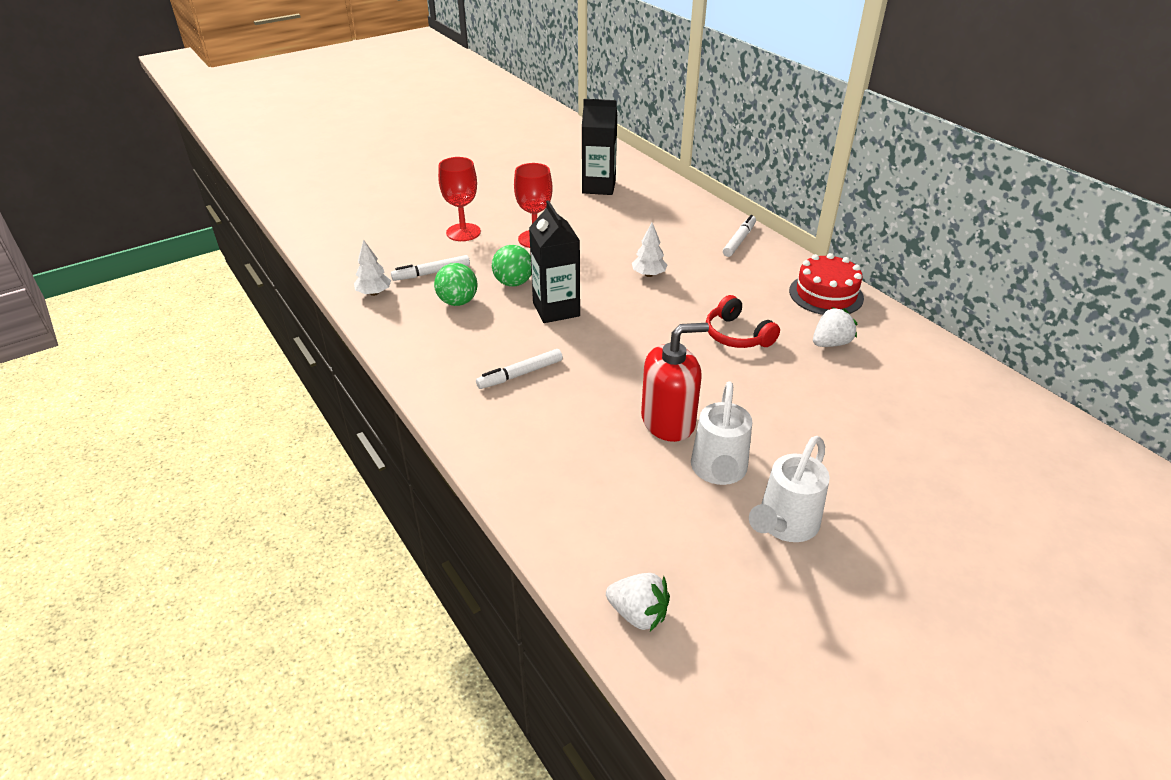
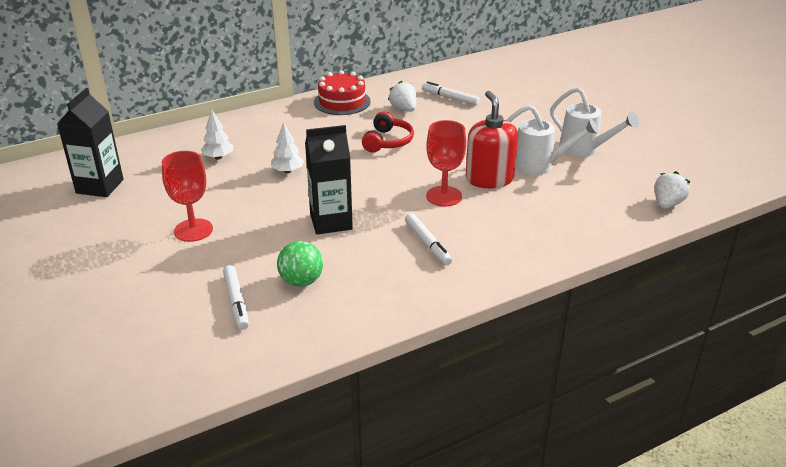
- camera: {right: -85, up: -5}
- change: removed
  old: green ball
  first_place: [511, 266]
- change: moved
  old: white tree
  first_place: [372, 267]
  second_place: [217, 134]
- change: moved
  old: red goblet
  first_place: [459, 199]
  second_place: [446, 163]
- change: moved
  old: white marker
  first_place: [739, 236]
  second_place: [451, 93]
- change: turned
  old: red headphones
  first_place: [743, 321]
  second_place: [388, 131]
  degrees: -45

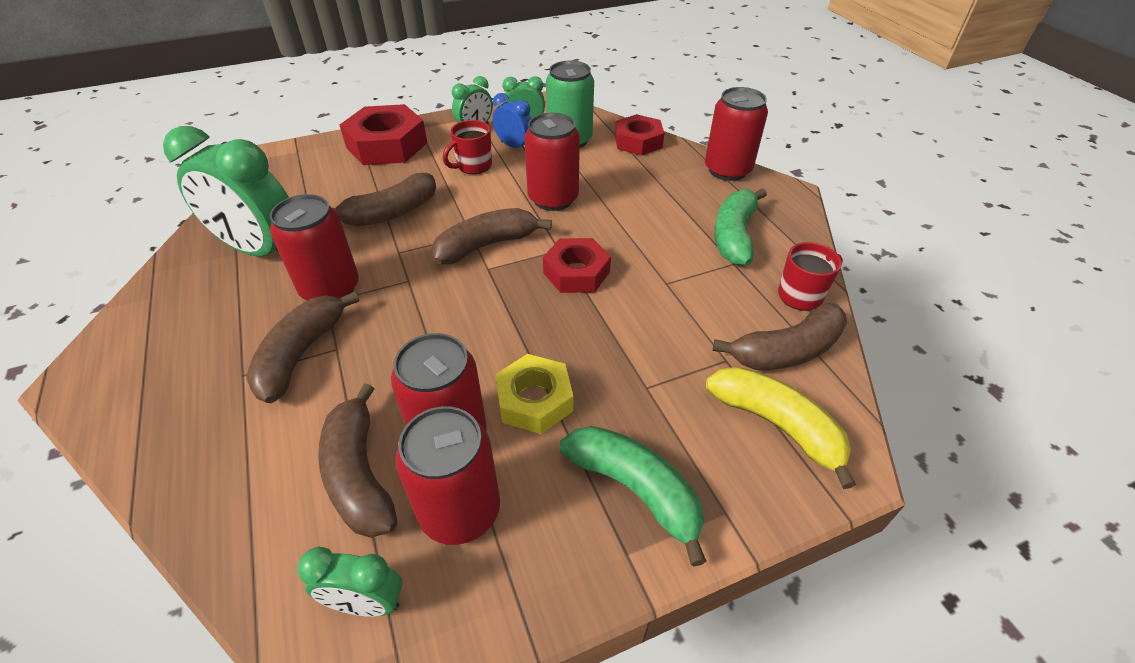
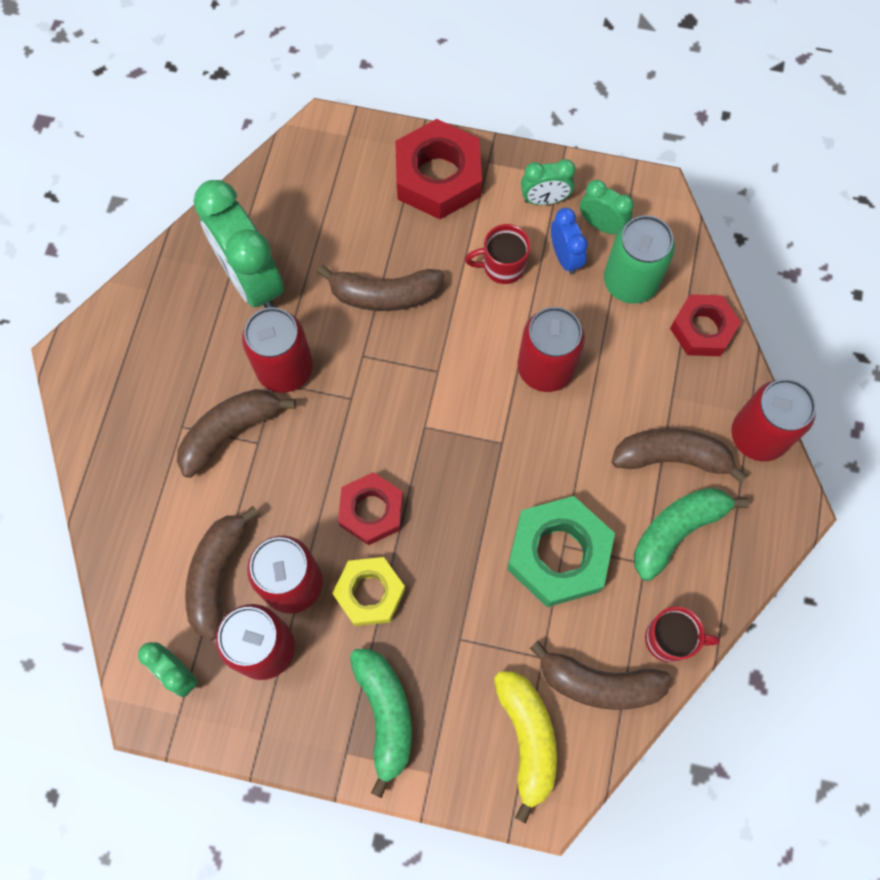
- camera: {right: 35, up: 25}
- change: added
  new: green nut
  second_place: [561, 551]
- change: moved
  old: brown banana
  first_place: [492, 236]
  second_place: [679, 455]
- change: moved
  old: red nut
  first_place: [577, 265]
  second_place: [370, 508]

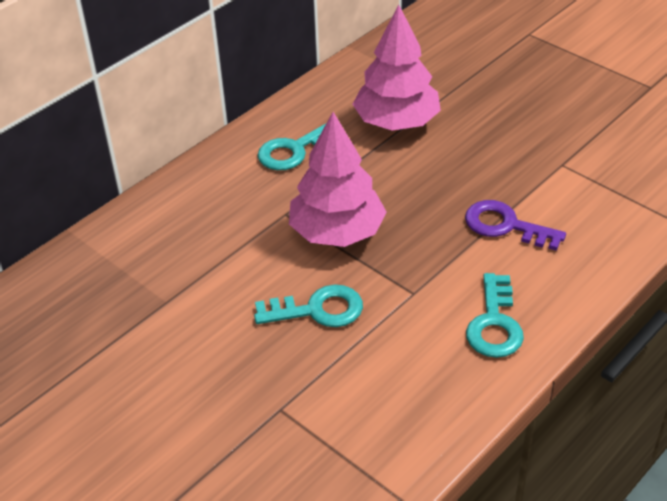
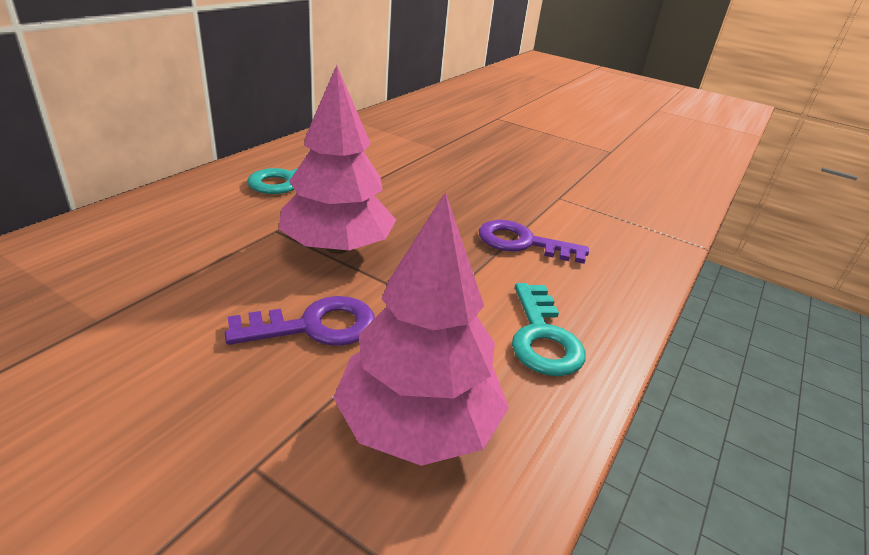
- camera: {right: -15, up: -10}
- change: moved
  old: pink tree
  first_place: [396, 67]
  second_place: [421, 329]
- change: recoloured
  old: turquoise key
  new: purple key
  first_place: [308, 305]
  second_place: [300, 321]

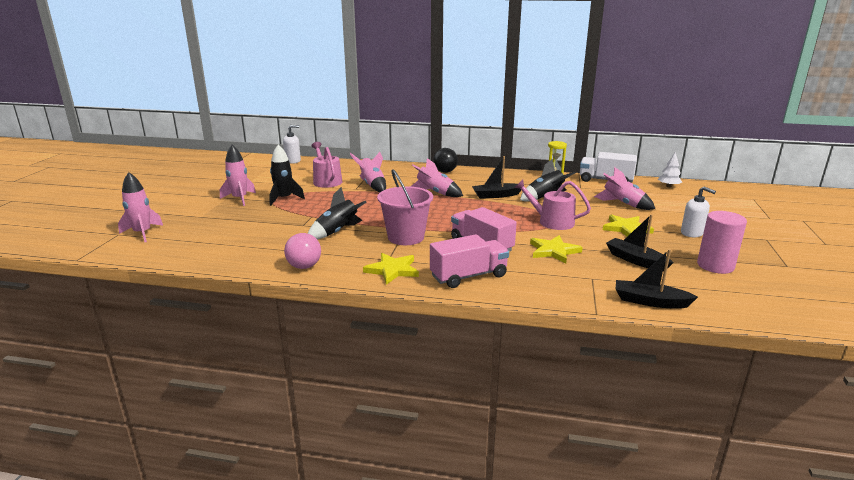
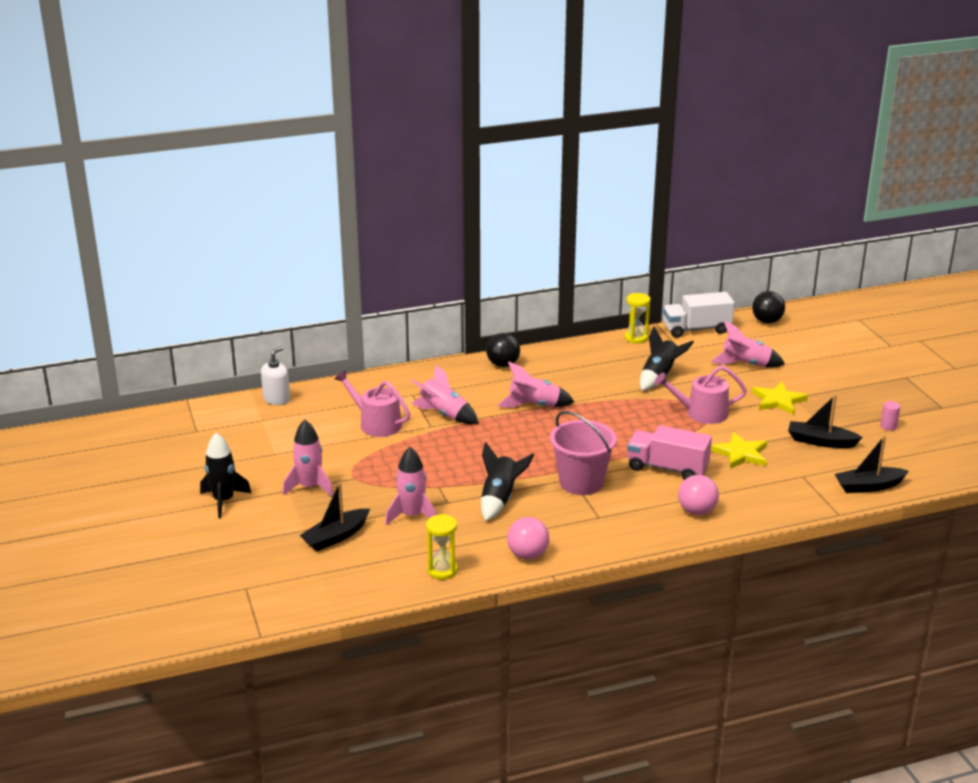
- camera: {right: -30, up: 5}
- change: removed
  old: yellow star
  first_place: [391, 269]
- change: removed
  old: white soap dispenser
  first_place: [698, 212]
- change: added
  new: yellow hourglass
  second_place: [442, 547]
- change: moved
  old: pink rocket
  first_place: [140, 207]
  second_place: [411, 486]
- change: moved
  old: black rocket
  first_place: [287, 175]
  second_place: [225, 475]
- change: moved
  old: black boat
  first_place: [496, 177]
  second_place: [335, 516]
- change: replaced
  old: pink truck
  new: pink ball
  first_place: [469, 261]
  second_place: [698, 495]
- change: replaced
  old: white tree
  new: black ball
  first_place: [670, 169]
  second_place: [768, 307]
- change: resized
  old: pink cylinder
  first_place: [722, 242]
  second_place: [890, 416]
  factor: 0.46

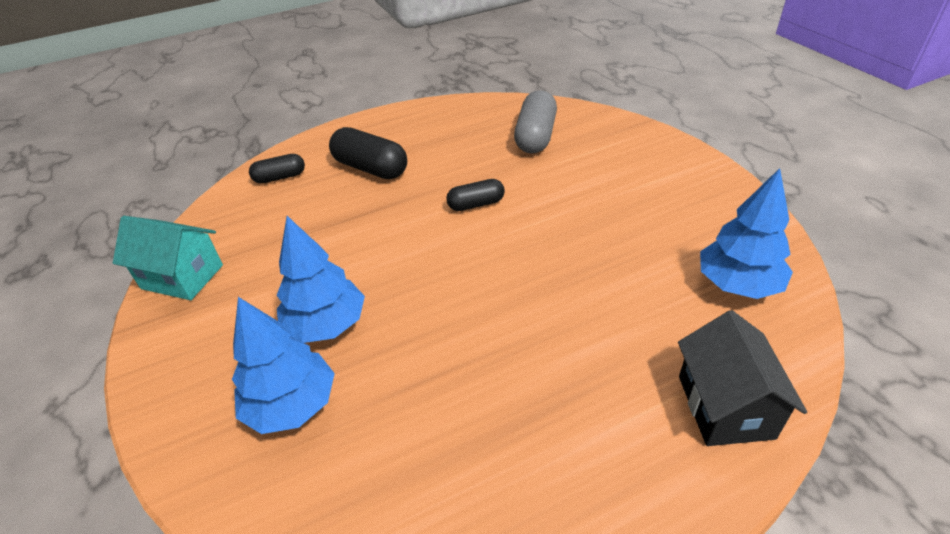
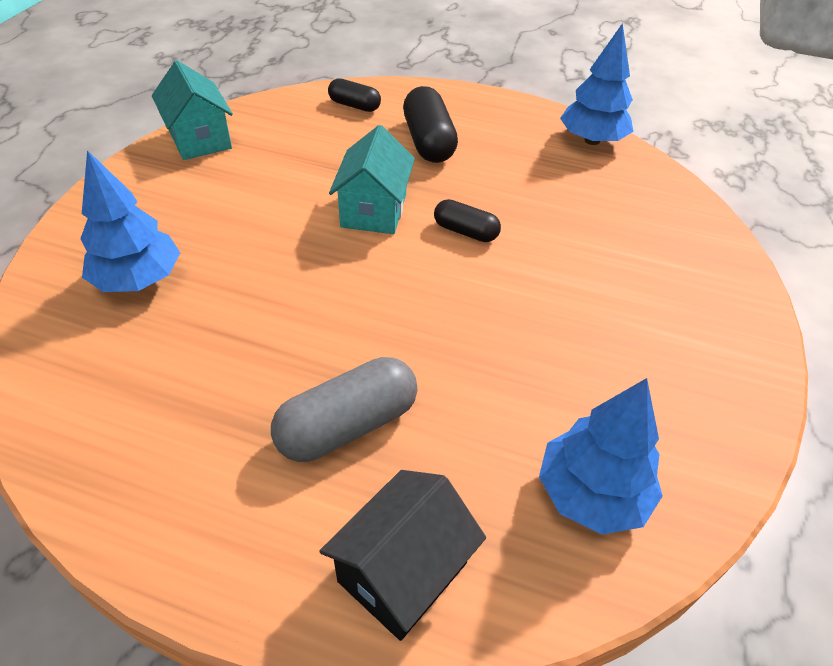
- camera: {right: 40, up: 5}
- change: added
  new: turquoise house
  second_place: [372, 179]
- change: moved
  old: blue tree
  first_place: [321, 279]
  second_place: [596, 84]
- change: moved
  old: grey capsule
  first_place: [535, 122]
  second_place: [344, 409]

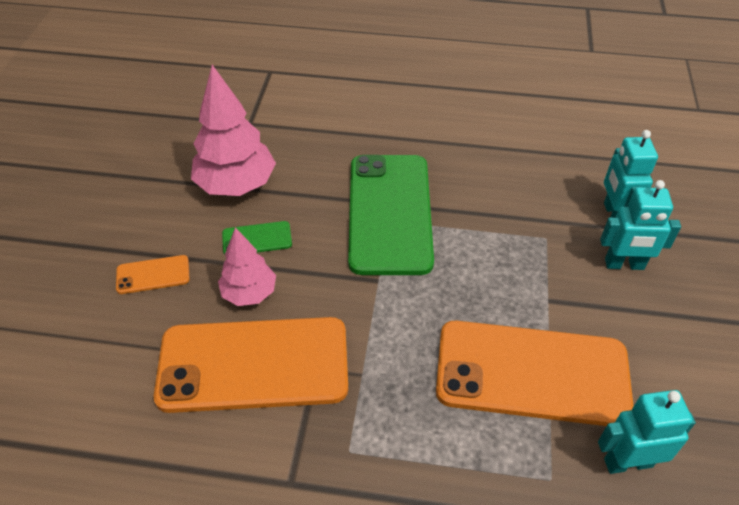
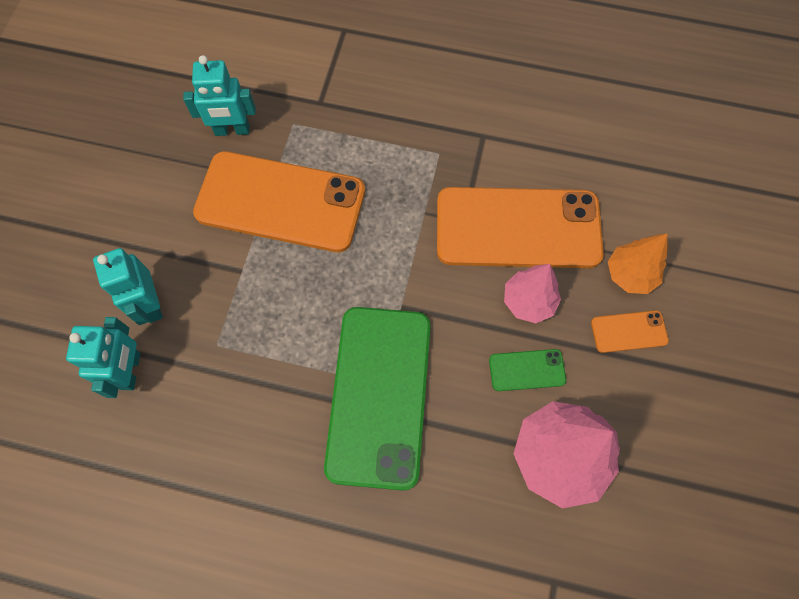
- camera: {right: -175, up: 20}
- change: added
  new: orange tree
  second_place: [638, 263]
- change: turned
  old: turquoise robot
  first_place: [640, 225]
  second_place: [128, 286]
  degrees: -120

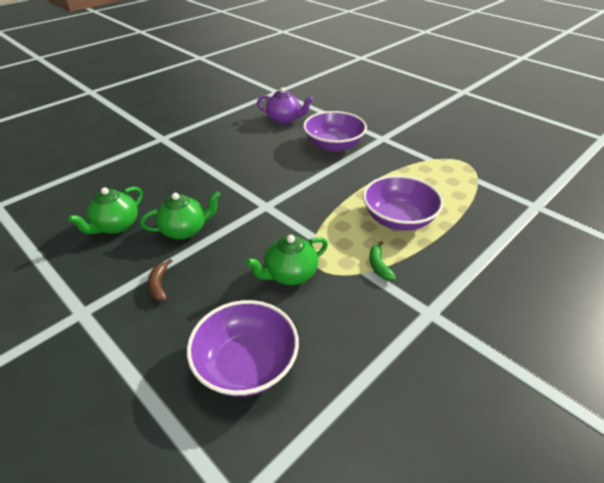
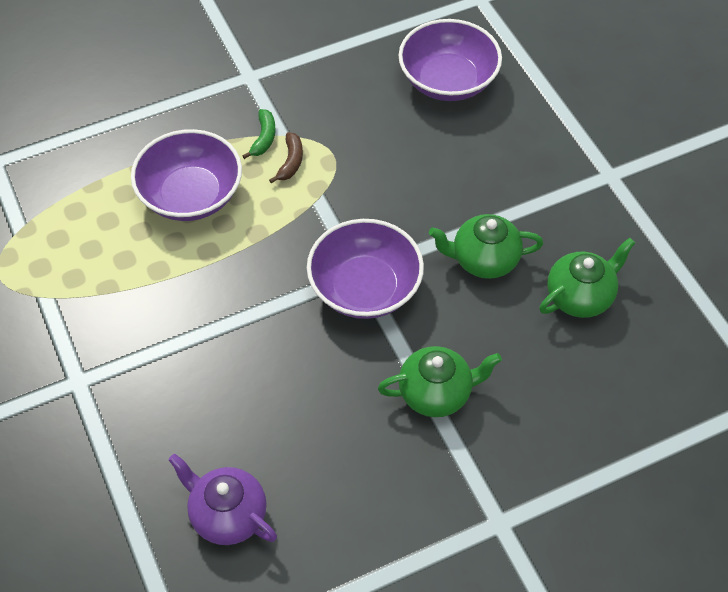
- camera: {right: -160, up: 15}
- change: moved
  old: brown banana
  first_place: [160, 280]
  second_place: [286, 157]
- change: moved
  old: green teapot
  first_place: [287, 260]
  second_place: [440, 381]
- change: moved
  old: purple bowl
  first_place: [335, 131]
  second_place: [365, 269]

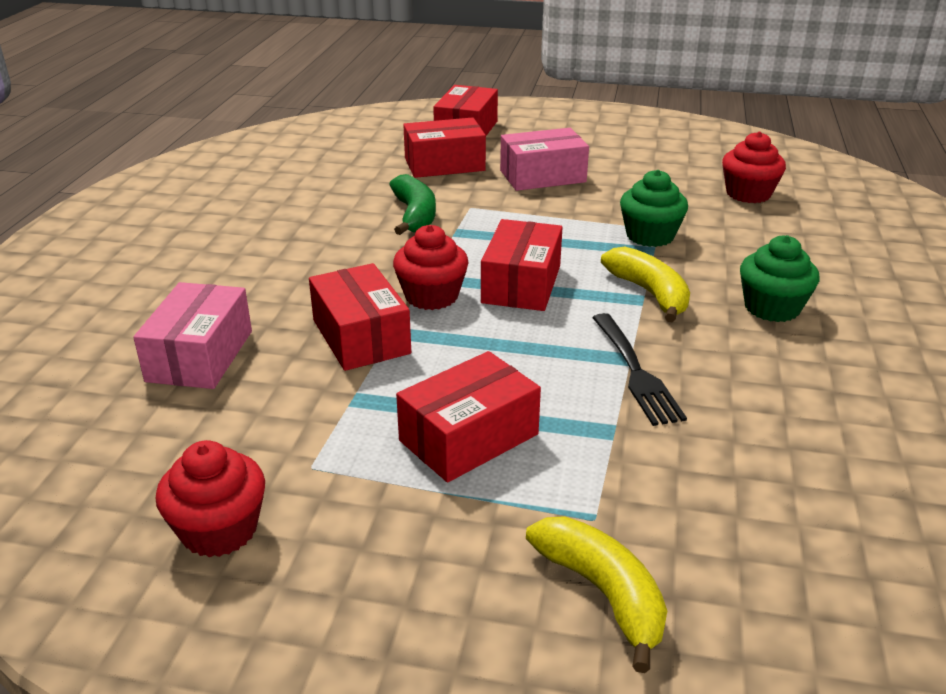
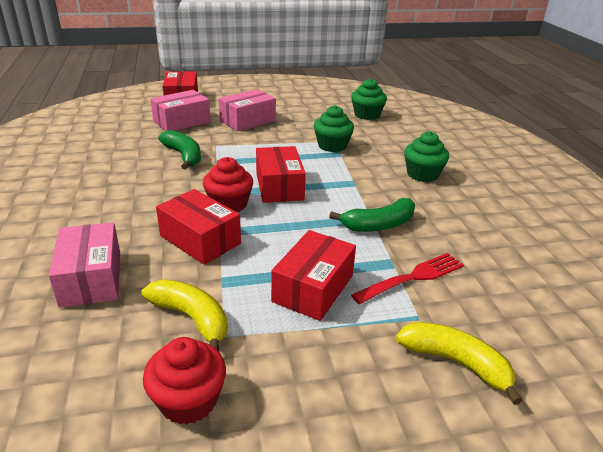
- camera: {right: -25, up: 0}
- change: added
  new: red fork
  second_place: [407, 278]
- change: moved
  old: yellow banana
  first_place: [645, 285]
  second_place: [184, 315]
- change: replaced
  old: black fork
  new: green banana
  first_place: [639, 369]
  second_place: [372, 215]
- change: recoloured
  old: red box
  new: pink box
  first_place: [444, 147]
  second_place: [180, 110]
- change: recoloured
  old: red cupcake
  new: green cupcake
  first_place: [754, 167]
  second_place: [369, 99]

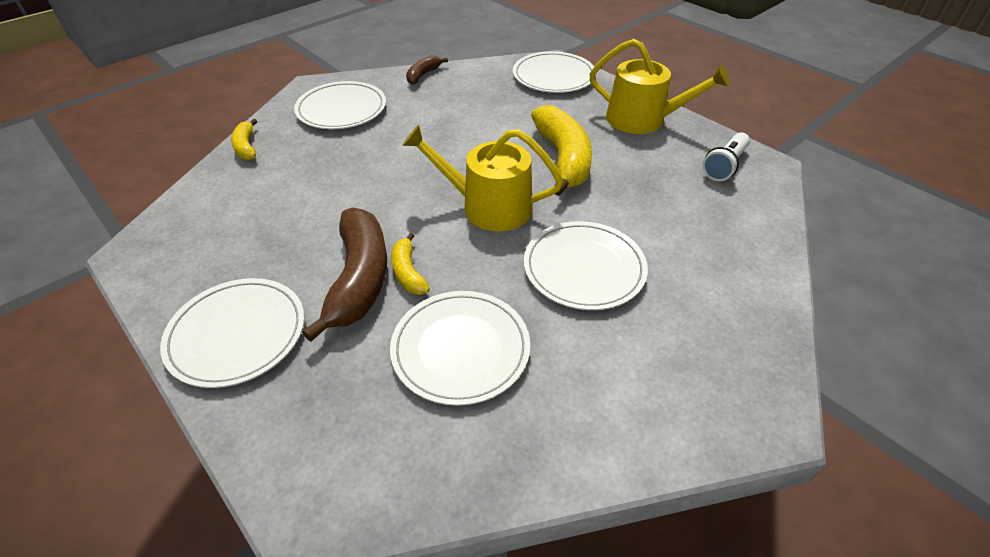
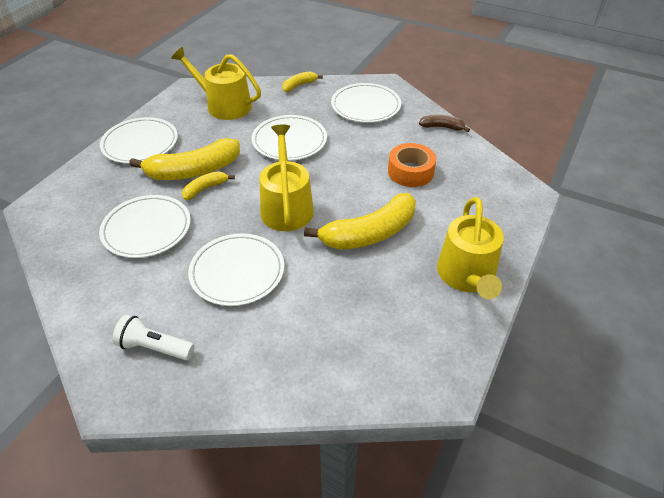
- camera: {right: 70, up: 0}
- change: added
  new: yellow watering can
  second_place: [216, 83]
- change: added
  new: orange tape
  second_place: [412, 165]
- change: moved
  old: white plate
  first_place: [554, 72]
  second_place: [289, 138]
- change: moved
  old: white flashlight
  first_place: [726, 157]
  second_place: [154, 337]
- change: recoloured
  old: brown banana
  new: yellow banana
  first_place: [344, 274]
  second_place: [184, 159]

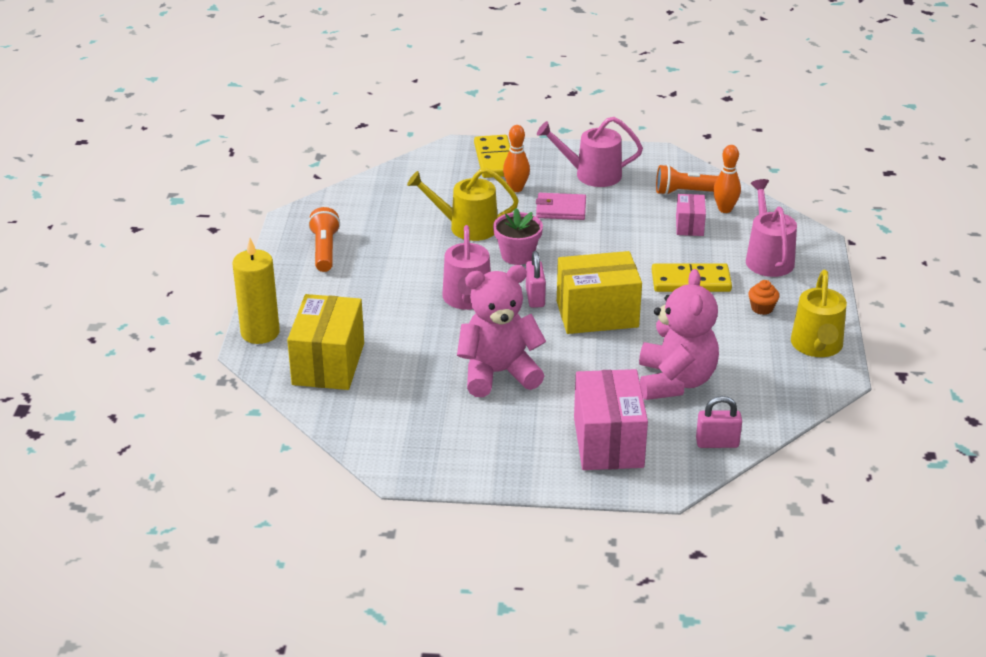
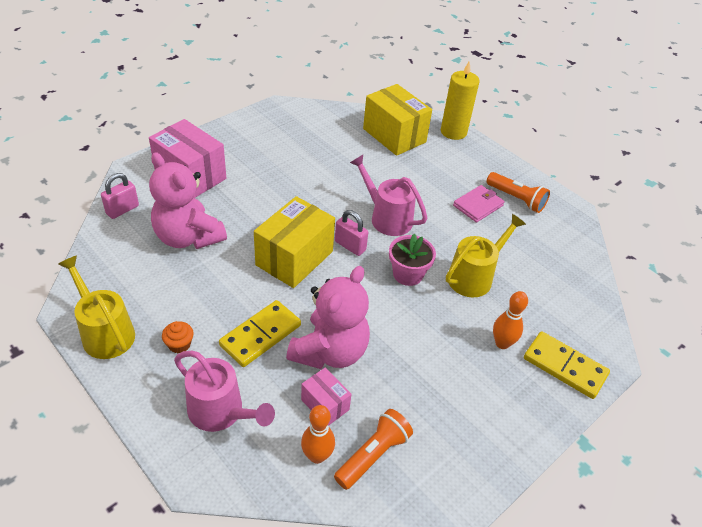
- camera: {right: 130, up: 10}
- change: removed
  old: pink watering can
  first_place: [590, 152]
- change: moved
  old: pink teddy bear
  first_place: [501, 331]
  second_place: [328, 317]
- change: moved
  old: pink wallet
  first_place: [561, 206]
  second_place: [479, 204]

